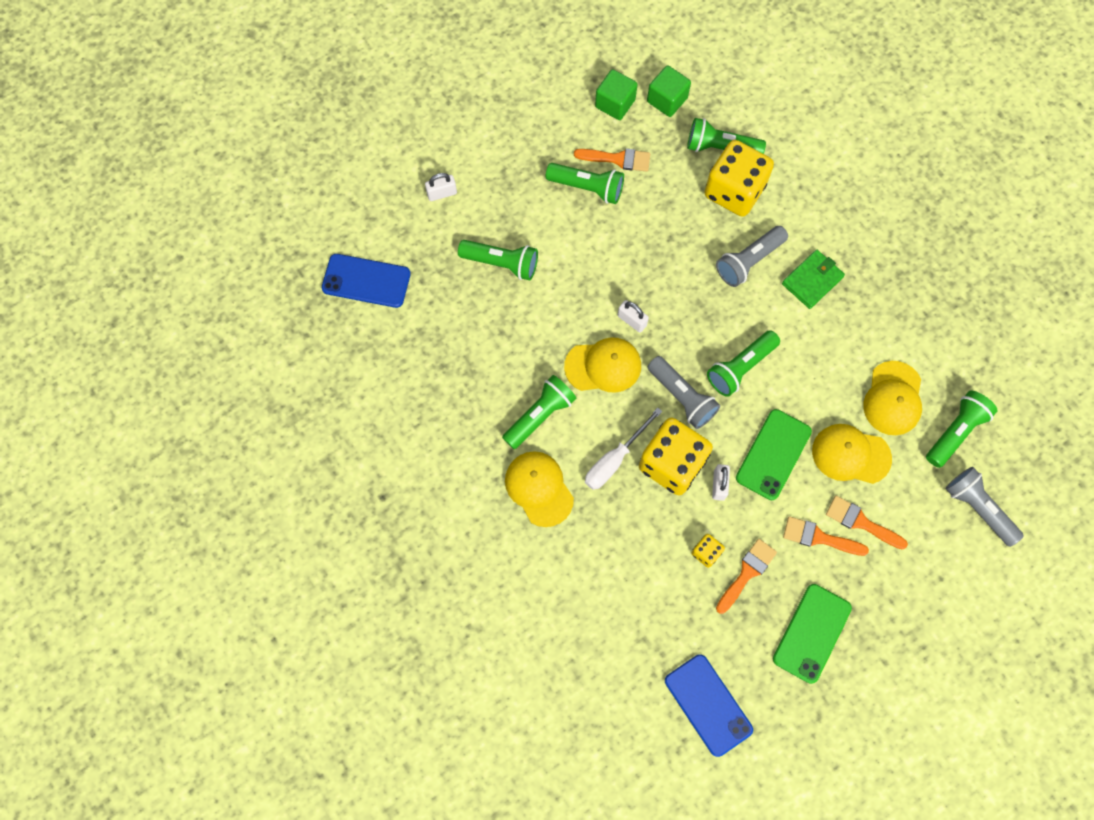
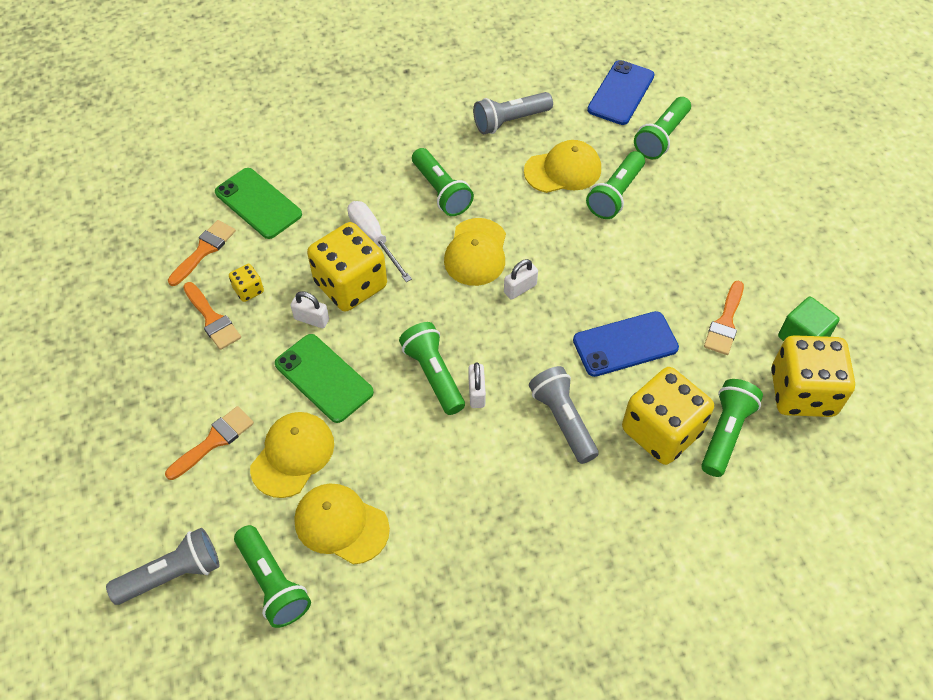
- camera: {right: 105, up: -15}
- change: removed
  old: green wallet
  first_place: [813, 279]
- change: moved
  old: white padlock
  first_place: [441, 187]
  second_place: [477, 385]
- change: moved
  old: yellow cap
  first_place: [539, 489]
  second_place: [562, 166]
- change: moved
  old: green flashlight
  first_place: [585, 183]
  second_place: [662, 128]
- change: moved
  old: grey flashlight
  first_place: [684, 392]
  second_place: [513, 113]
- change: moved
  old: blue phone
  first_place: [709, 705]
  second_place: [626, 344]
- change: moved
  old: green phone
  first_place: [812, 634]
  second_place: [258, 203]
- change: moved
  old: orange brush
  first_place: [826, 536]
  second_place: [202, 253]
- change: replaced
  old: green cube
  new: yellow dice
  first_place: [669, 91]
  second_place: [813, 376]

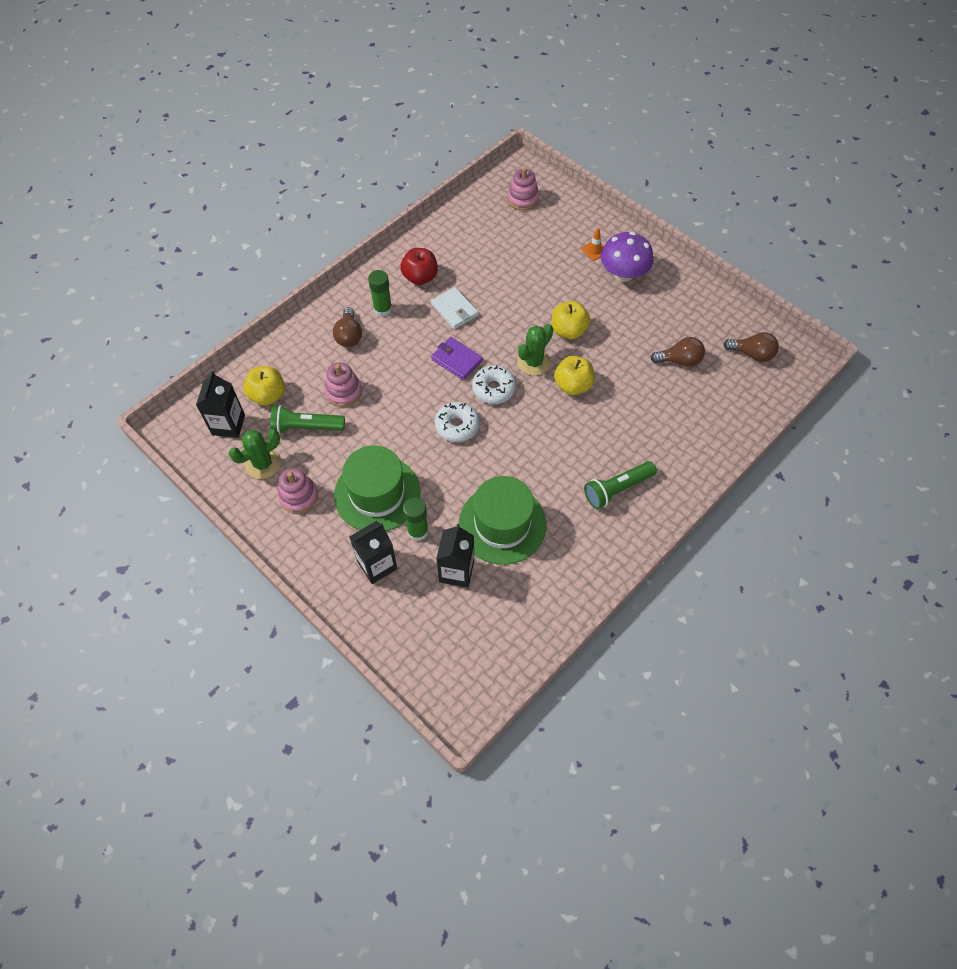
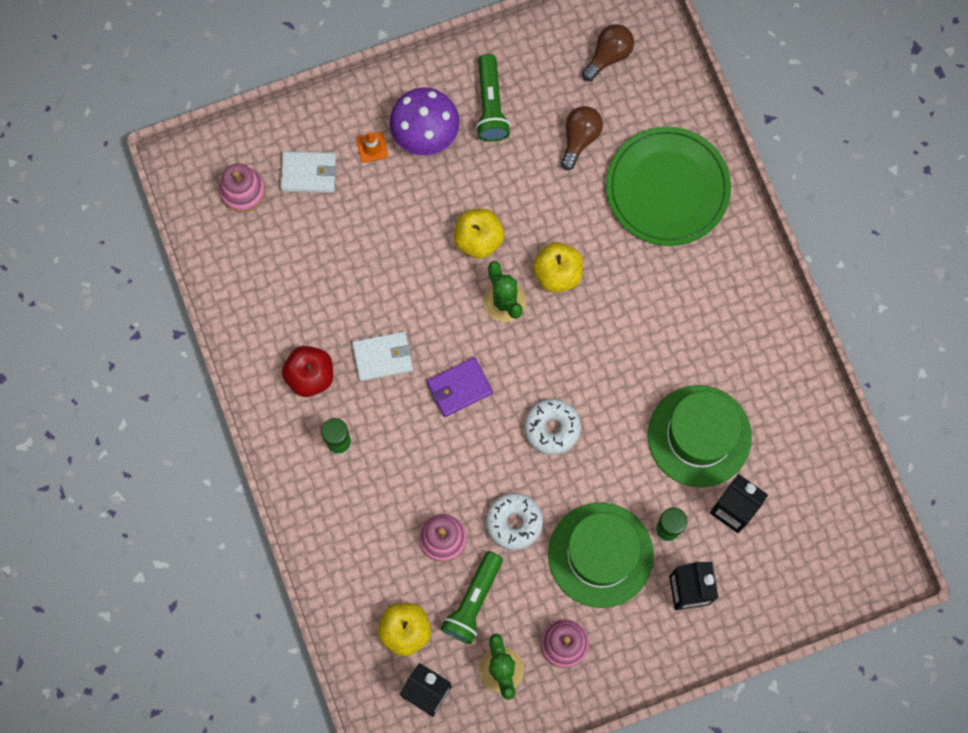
- camera: {right: -65, up: 15}
- change: removed
  old: brown light bulb
  first_place: [347, 327]
- change: added
  new: white wallet
  second_place: [308, 172]
- change: added
  new: green plate
  second_place: [668, 186]
- change: moved
  old: white donut
  first_place: [494, 384]
  second_place: [514, 521]
- change: moved
  old: green flashlight
  first_place: [620, 485]
  second_place: [493, 98]

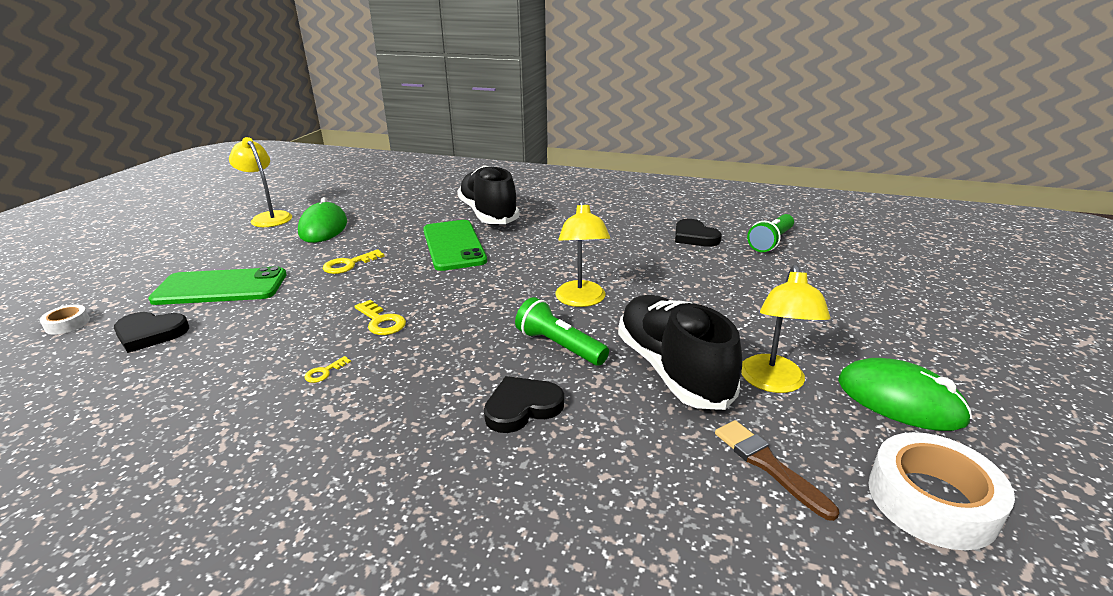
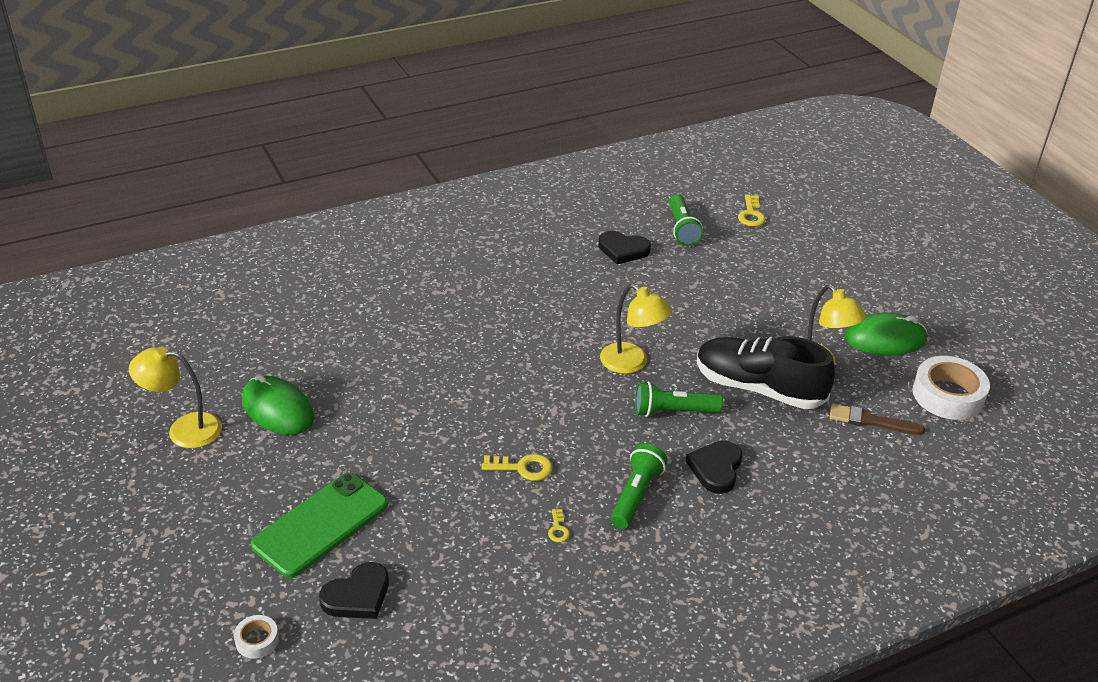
- camera: {right: -45, up: 10}
- change: removed
  old: green phone
  first_place: [455, 245]
- change: removed
  old: black shoe
  first_place: [488, 194]
- change: added
  new: green flashlight
  second_place: [639, 486]
- change: moved
  old: yellow key
  first_place: [354, 261]
  second_place: [752, 210]

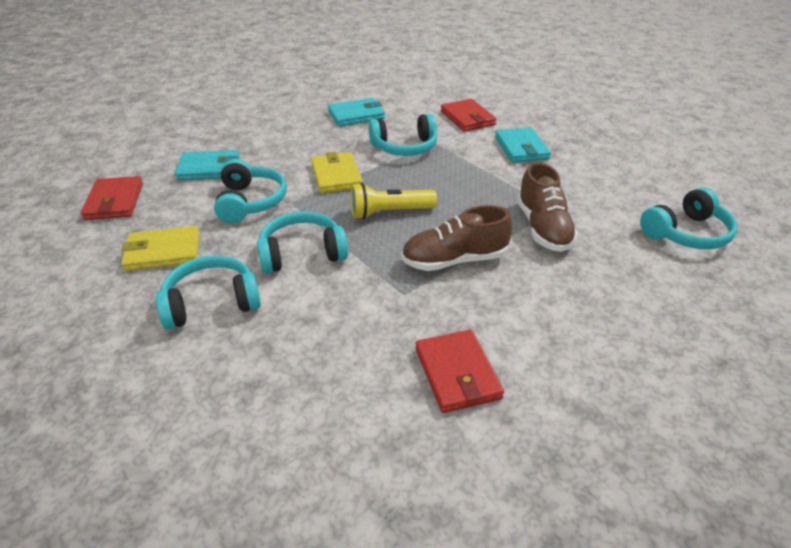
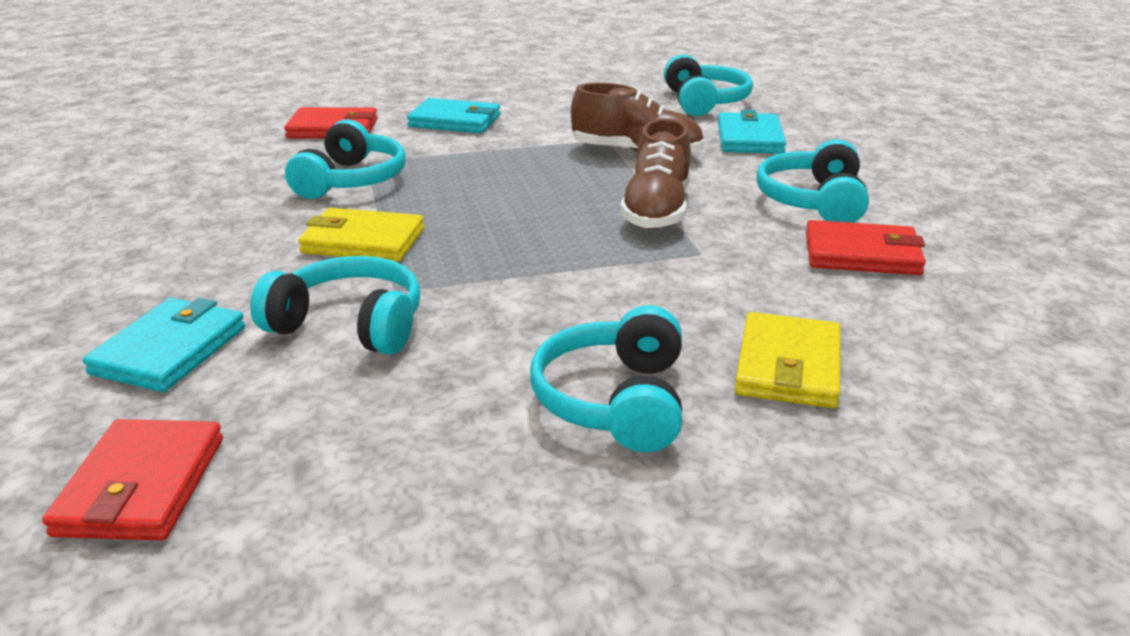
- camera: {right: -65, up: -10}
- change: removed
  old: yellow flashlight
  first_place: [394, 201]
- change: moved
  old: yellow wallet
  first_place: [160, 248]
  second_place: [788, 360]
- change: moved
  old: turquoise headphones
  first_place: [302, 242]
  second_place: [812, 181]
- change: moved
  old: turquoise wallet
  first_place: [356, 112]
  second_place: [752, 132]
- change: turned
  old: red wallet
  first_place: [112, 198]
  second_place: [132, 480]
  degrees: 75

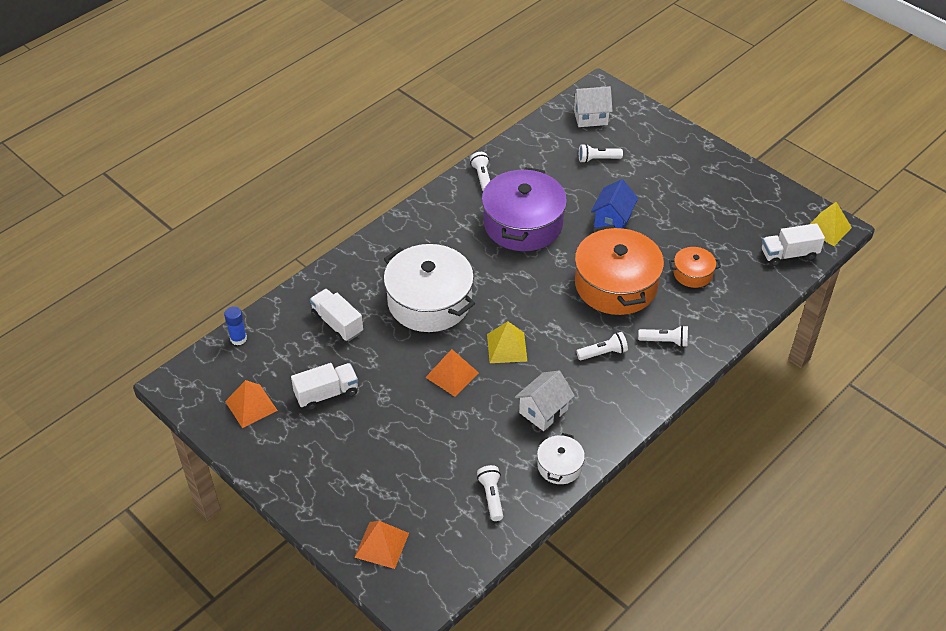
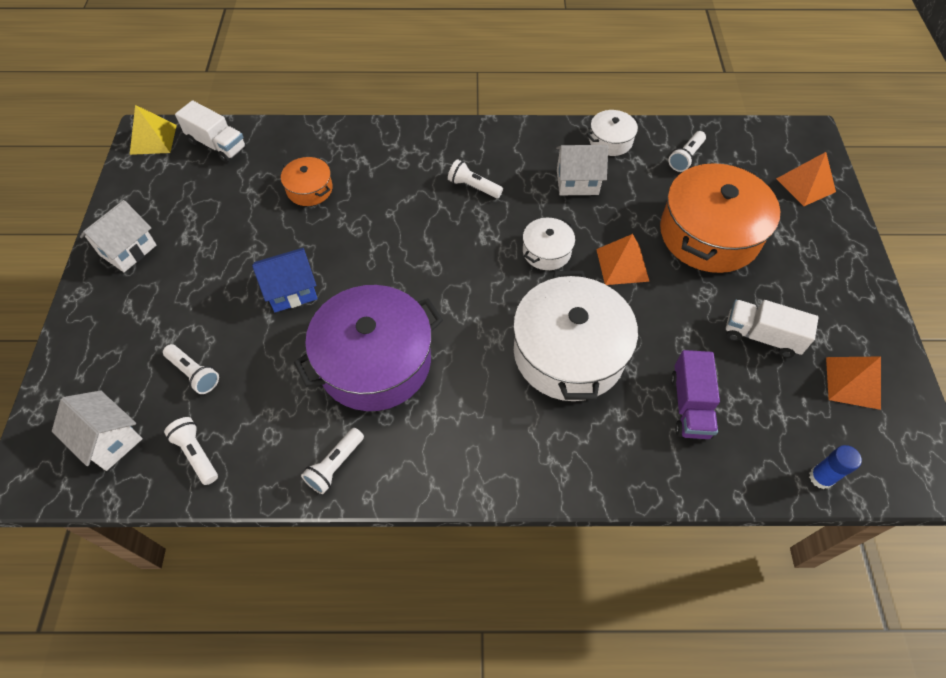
- camera: {right: -135, up: 10}
- change: added
  new: white house
  second_place: [118, 236]
- change: moved
  old: orange pot
  first_place: [619, 270]
  second_place: [720, 218]
- change: moved
  old: white flashlight
  first_place: [663, 336]
  second_place: [191, 451]
- change: replaced
  old: yellow pyramid
  new: white pot
  first_place: [507, 342]
  second_place: [549, 244]
- change: recoloured
  old: white truck
  new: purple truck
  first_place: [336, 315]
  second_place: [695, 394]

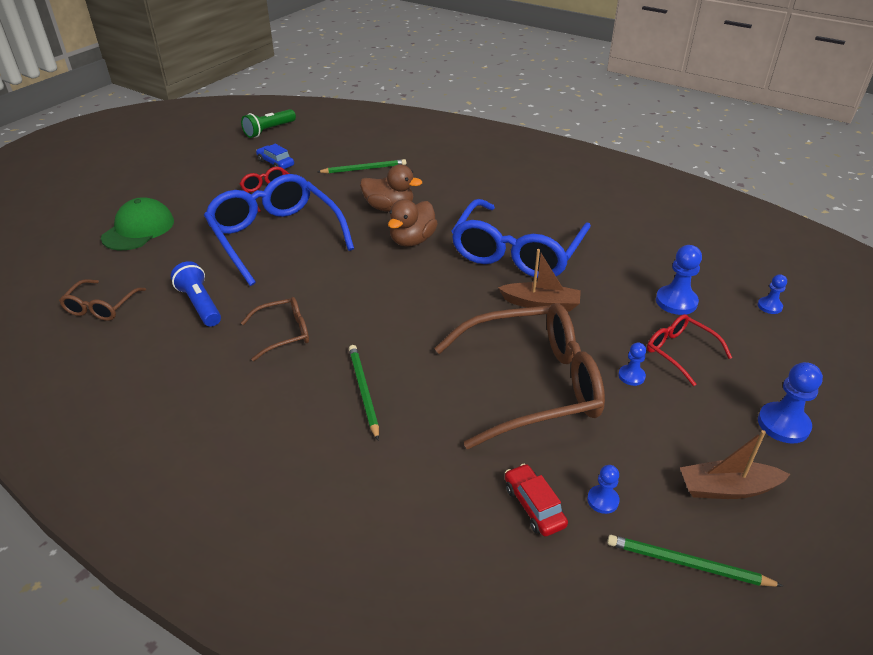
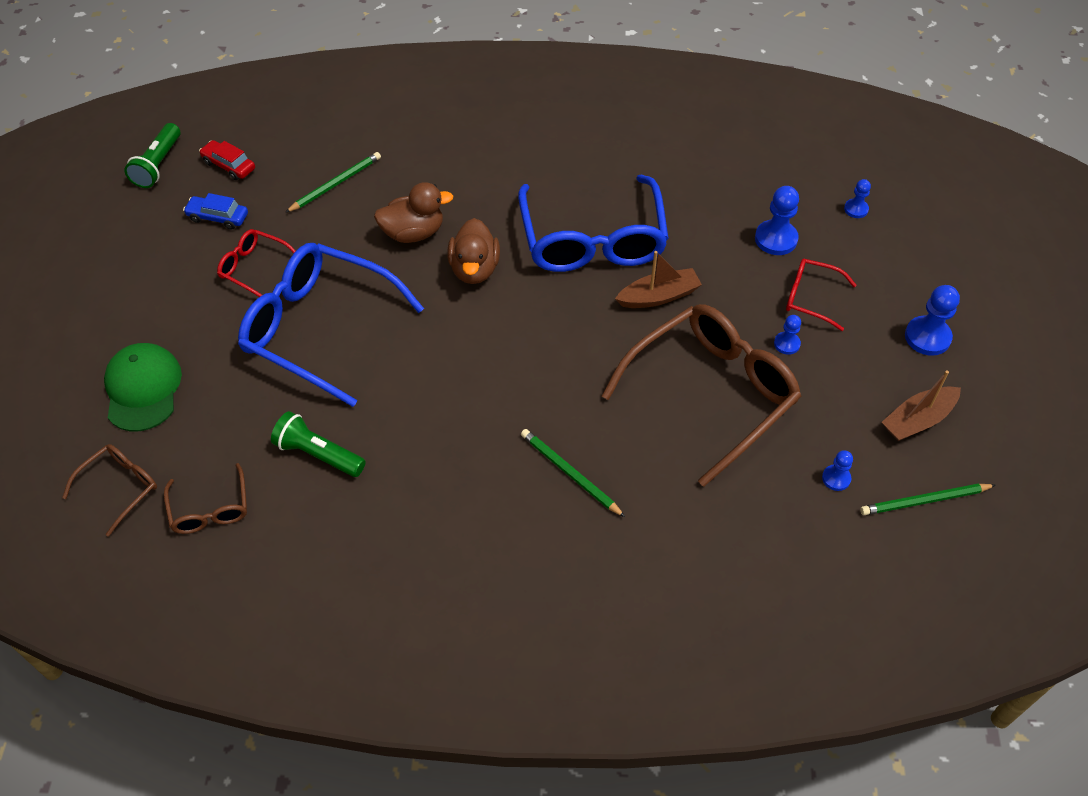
- camera: {right: -30, up: 15}
- change: moved
  old: brown glasses
  first_place: [275, 329]
  second_place: [109, 490]
- change: moved
  old: red car
  first_place: [536, 500]
  second_place: [227, 160]
- change: recoloured
  old: blue flashlight
  new: green flashlight
  first_place: [196, 294]
  second_place: [318, 444]

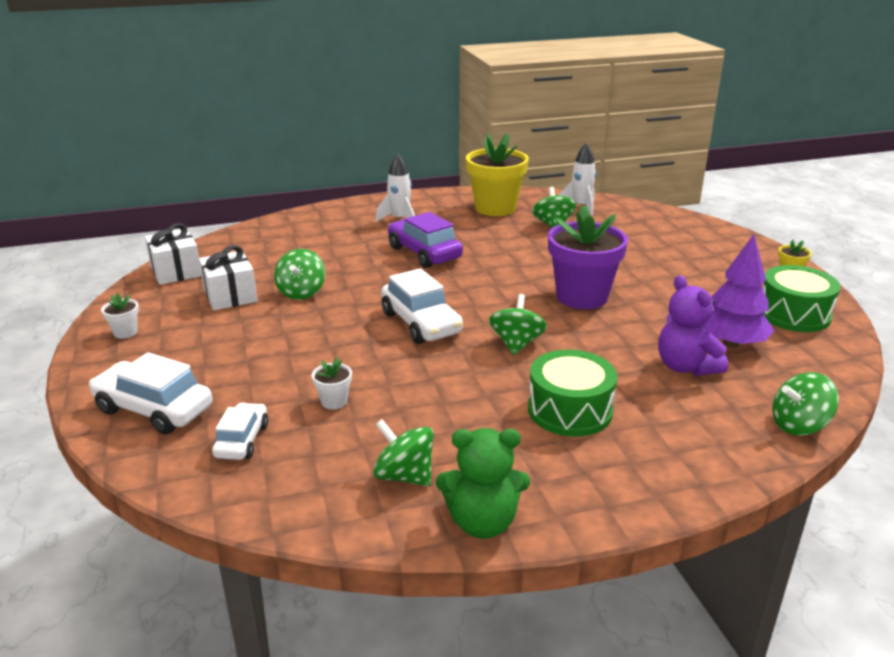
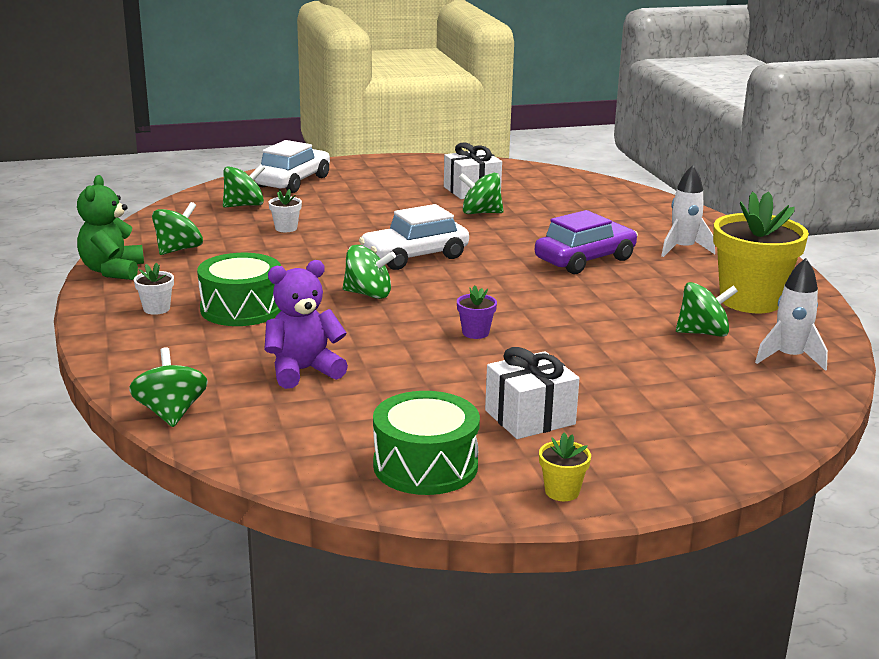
- camera: {right: 90, up: -5}
- change: removed
  old: purple tree
  first_place: [738, 291]
- change: moved
  old: white flower pot
  first_place: [120, 316]
  second_place: [154, 288]
- change: moved
  old: white gift
  first_place: [173, 254]
  second_place: [532, 393]
- change: replaced
  old: white car
  new: green spinning top
  first_place: [240, 431]
  second_place: [244, 185]
- change: resized
  old: purple flower pot
  first_place: [588, 256]
  second_place: [477, 312]
  factor: 0.42

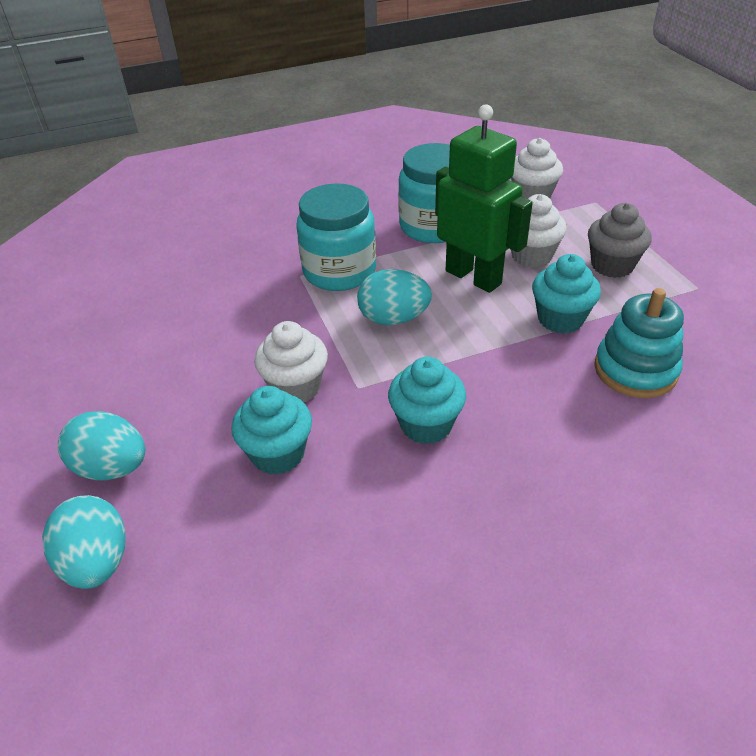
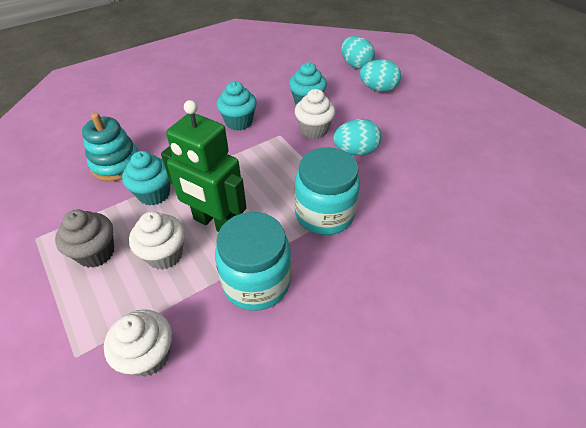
- camera: {right: 165, up: 5}
- change: moved
  old: turquoise egg
  first_place: [394, 297]
  second_place: [357, 137]

